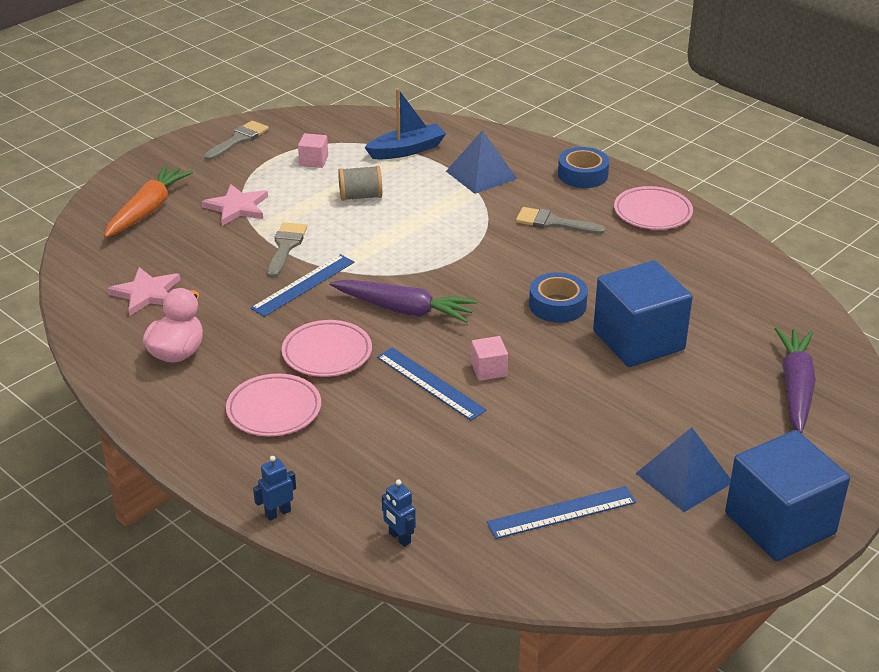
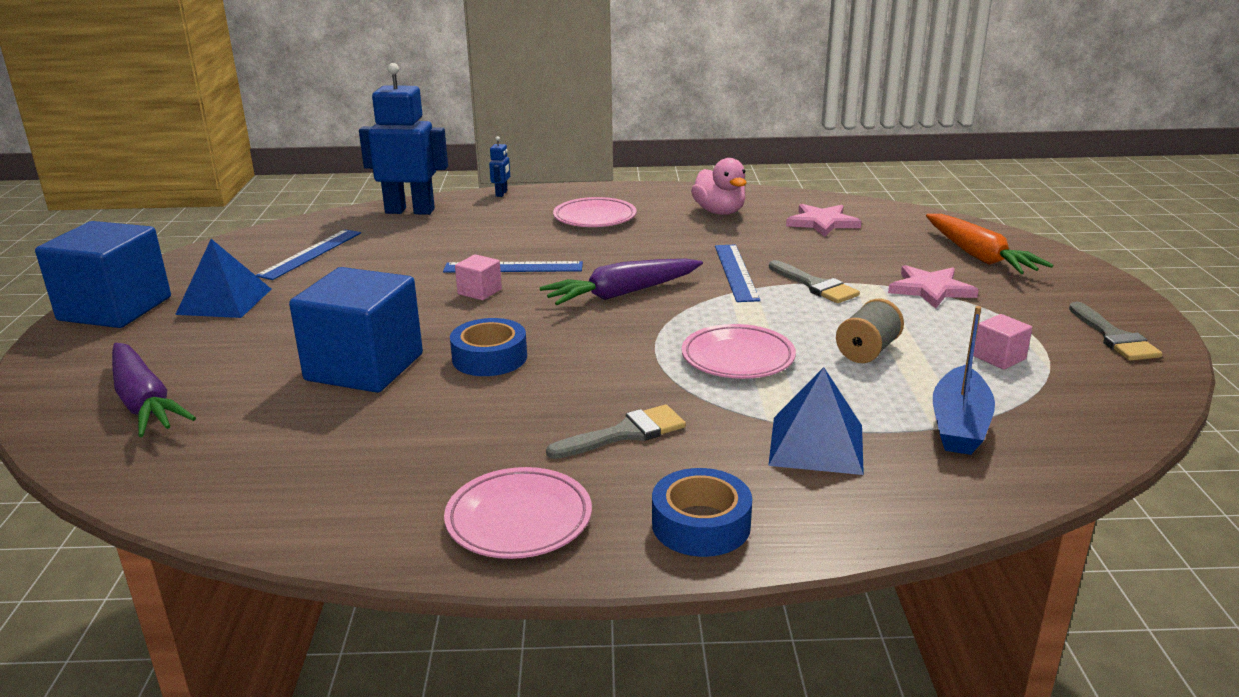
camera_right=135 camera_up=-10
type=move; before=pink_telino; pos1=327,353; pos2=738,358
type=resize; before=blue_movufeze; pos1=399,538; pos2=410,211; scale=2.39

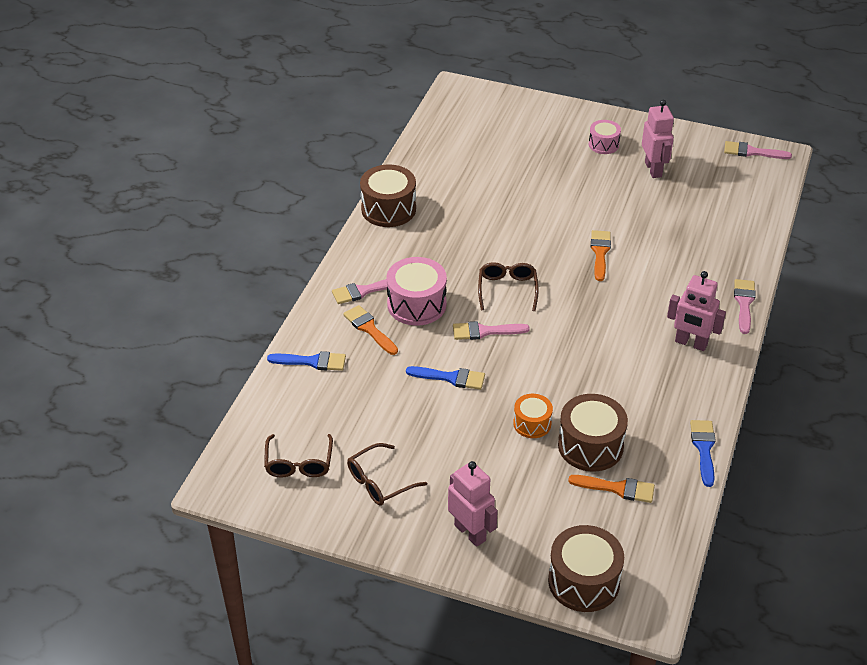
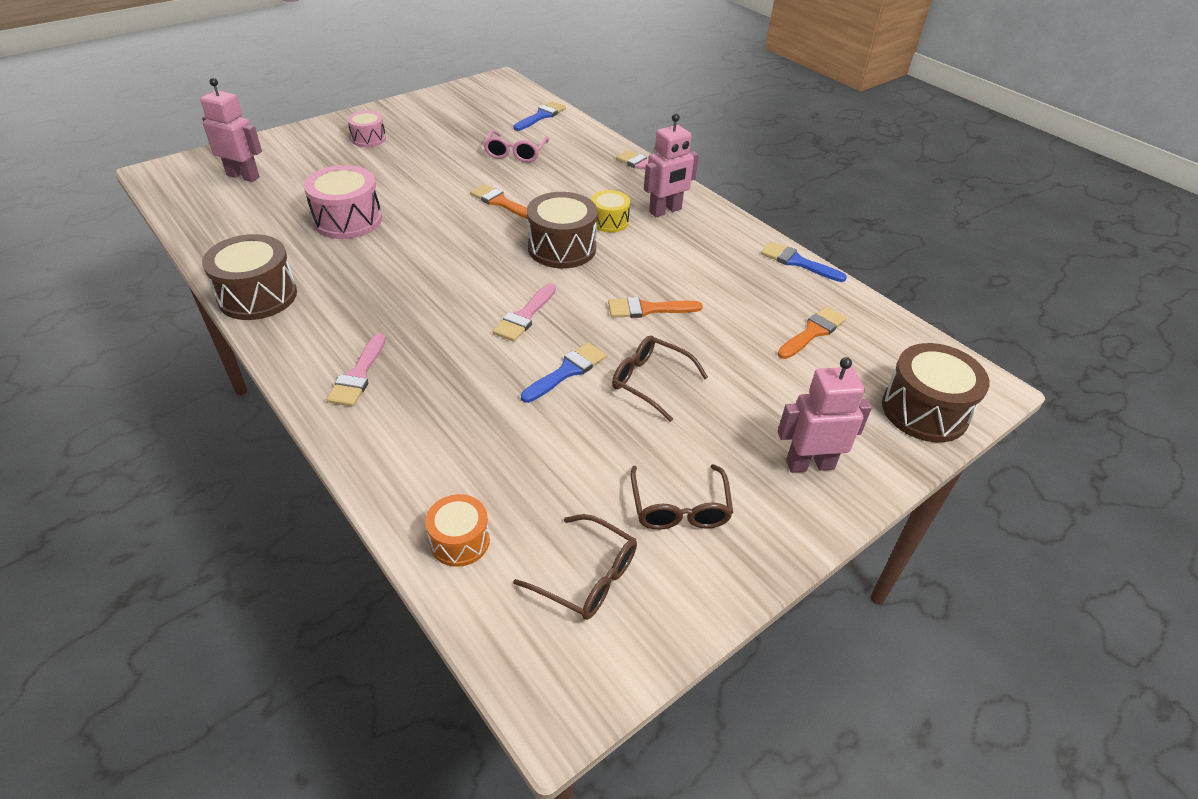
camera_right=-60 camera_up=0
type=delete; before=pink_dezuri; pos1=752,152
type=insert; after=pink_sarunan; pos2=515,153
type=insert; after=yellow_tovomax; pos2=609,221
type=move; before=blue_dezuri; pos1=312,361; pos2=541,116
type=move; before=orange_dezuri; pos1=369,329; pos2=648,309
type=move; before=pink_tovomax; pos1=416,304; pos2=348,220
type=move; before=brown_sarunan; pos1=507,289; pos2=650,382
type=move; before=orange_tovomax; pos1=532,423; pos2=460,541
type=move; before=brown_tovomax; pos1=590,446; pos2=562,248
type=move; before=pink_movufeze; pos1=653,169; pos2=243,176

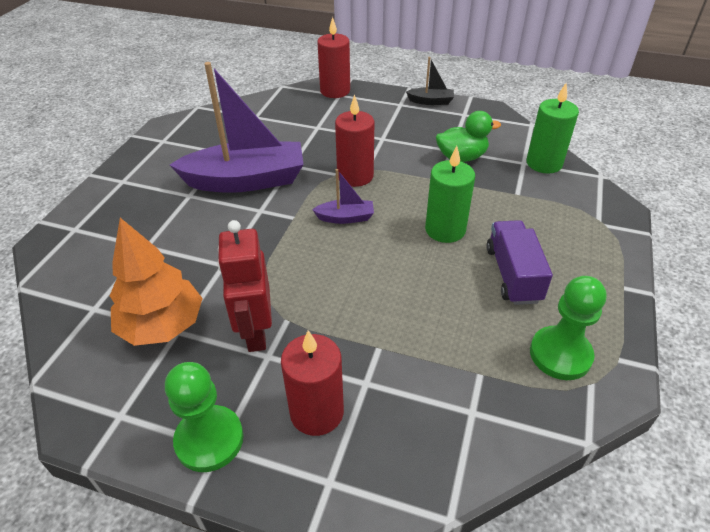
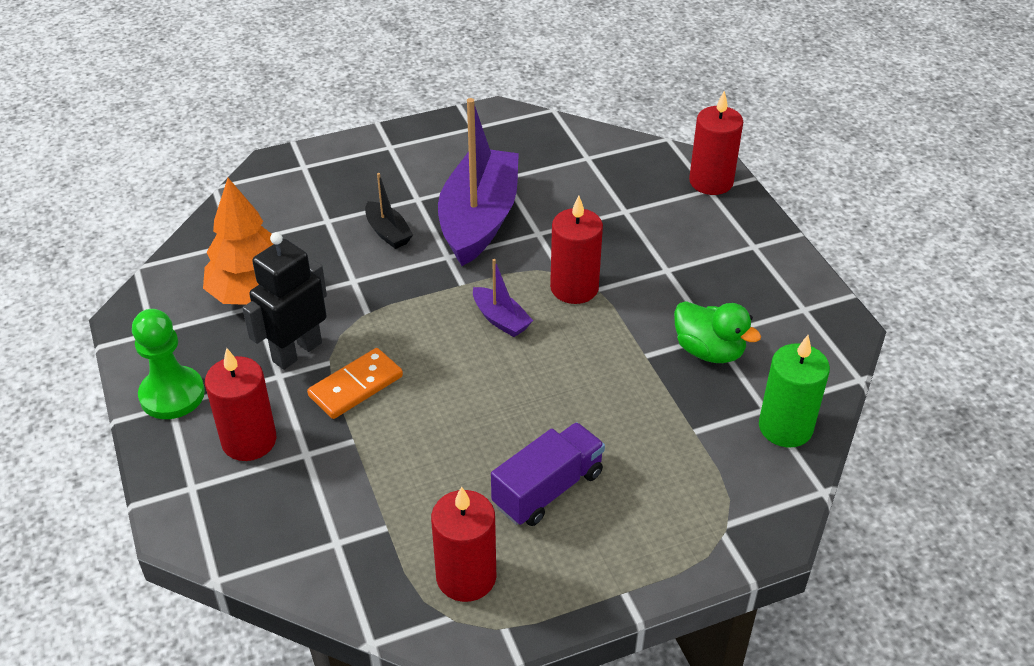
camera_right=50 camera_up=0
type=delete; before=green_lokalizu; pos1=445,230
type=insert; after=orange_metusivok; pos2=355,386
type=move; before=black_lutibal; pos1=431,101; pos2=388,233
type=replace; before=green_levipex; after=red_lokalizu; pos1=560,354; pos2=466,577
type=recolor; before=red_movufeze; after=black_movufeze; pos1=255,332; pos2=296,352
type=rotate; before=purple_lutibal; pos1=246,180; pos2=479,219; turn=-120

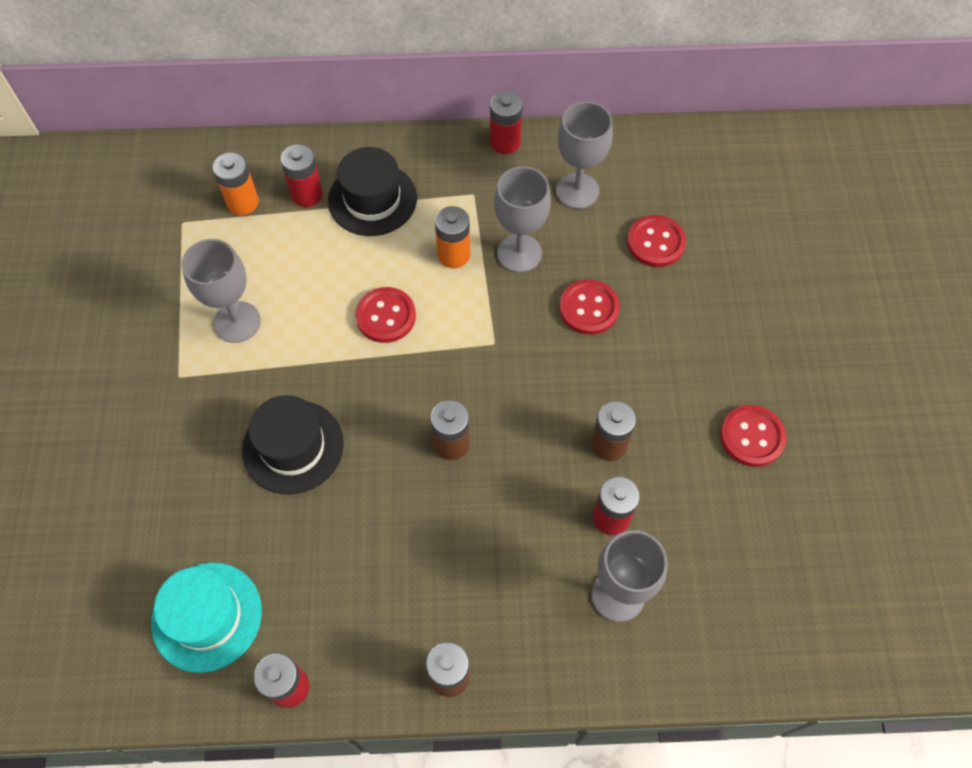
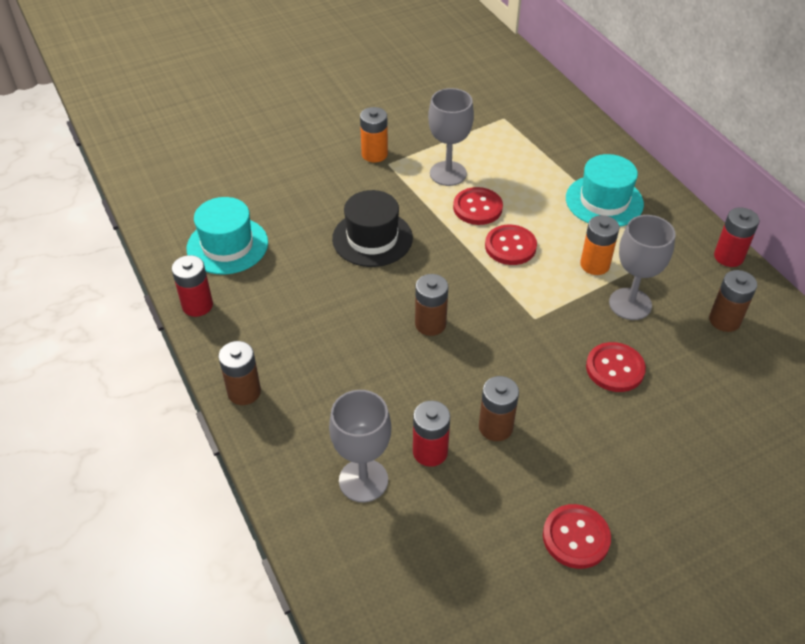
camera_right=65 camera_up=-15
type=delete; before=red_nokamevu; pos1=307,194
type=move; before=orange_nokamevu; pos1=243,202; pos2=374,154
type=move; before=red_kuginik; pos1=655,242; pos2=477,208
type=replace; before=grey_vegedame; after=brown_nokamevu; pos1=577,191; pos2=724,320
type=recolor; before=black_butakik; after=turquoise_butakik; pos1=372,199; pos2=604,201

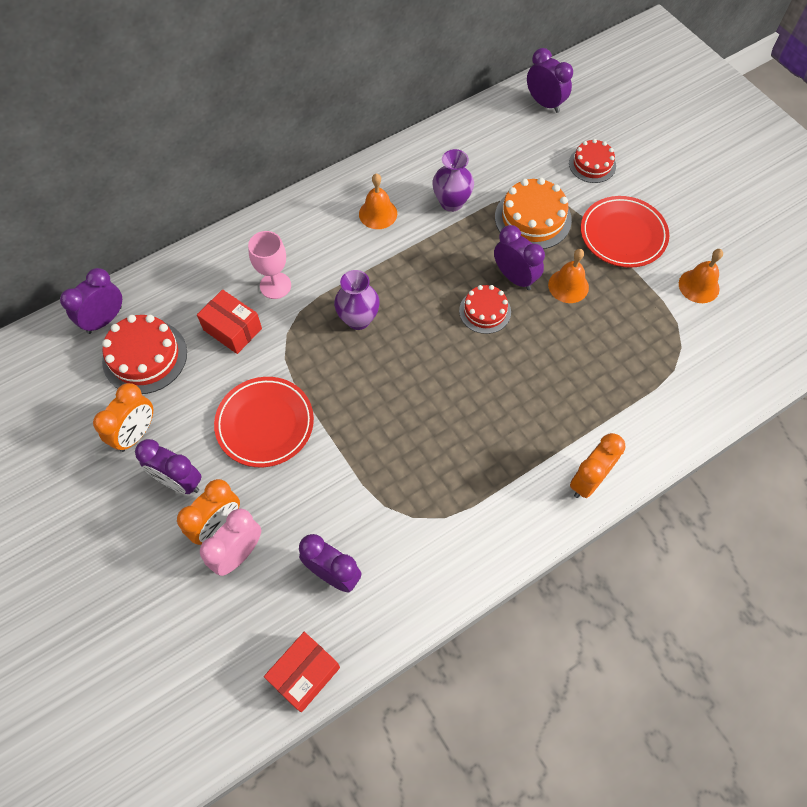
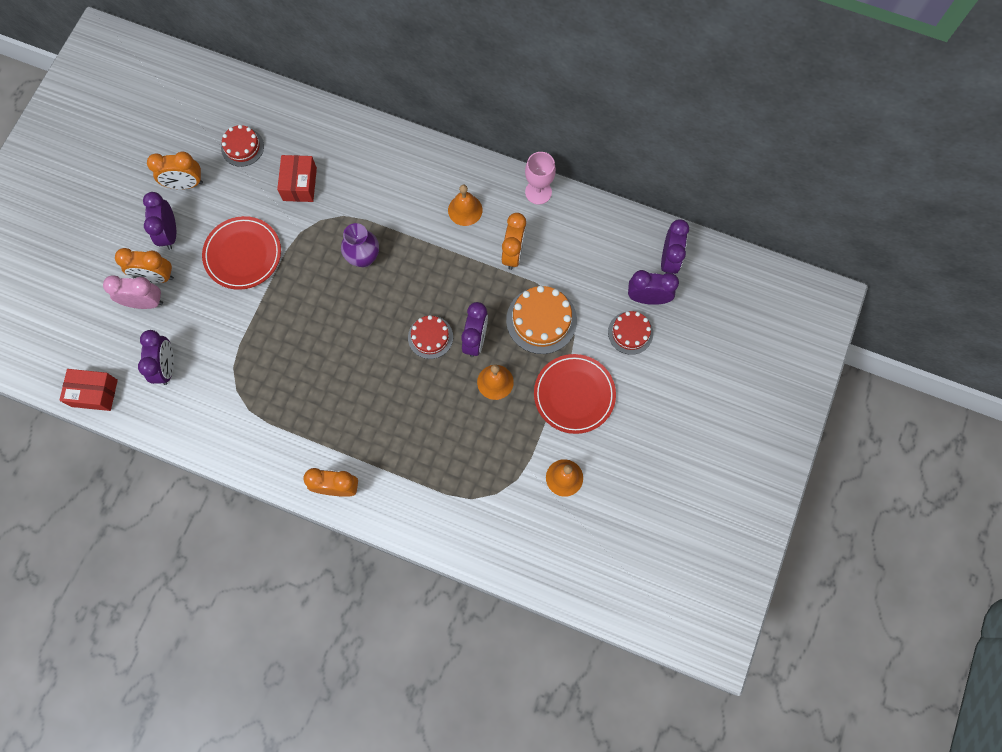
camera_right=55 camera_up=10
type=move; before=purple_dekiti; pos1=104,320; pos2=647,298
type=move; before=pink_vegedame; pos1=275,285; pos2=538,192
type=replace; before=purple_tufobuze; after=orange_dekiti; pos1=451,202; pos2=513,253
type=resize; before=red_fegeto; pos1=145,356; pos2=242,147; scale=0.64

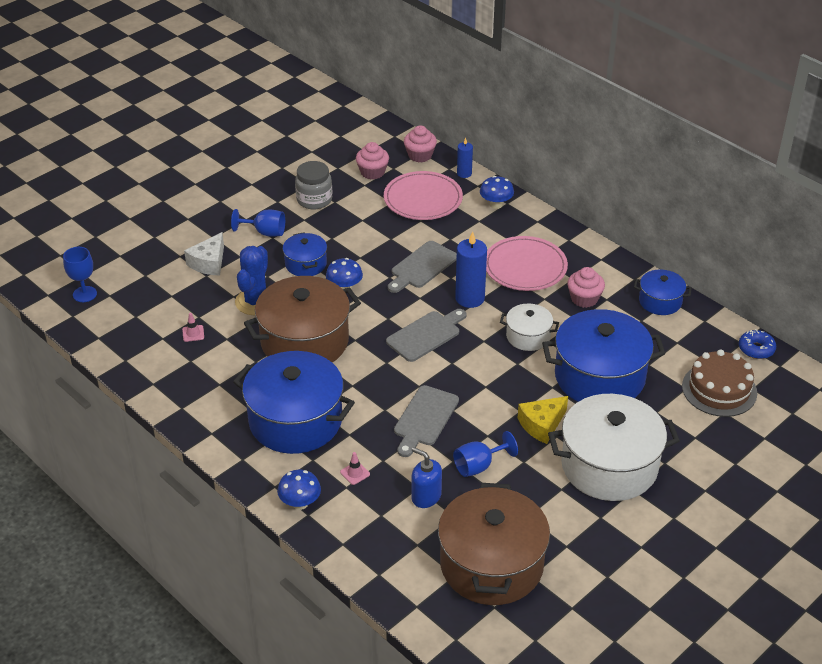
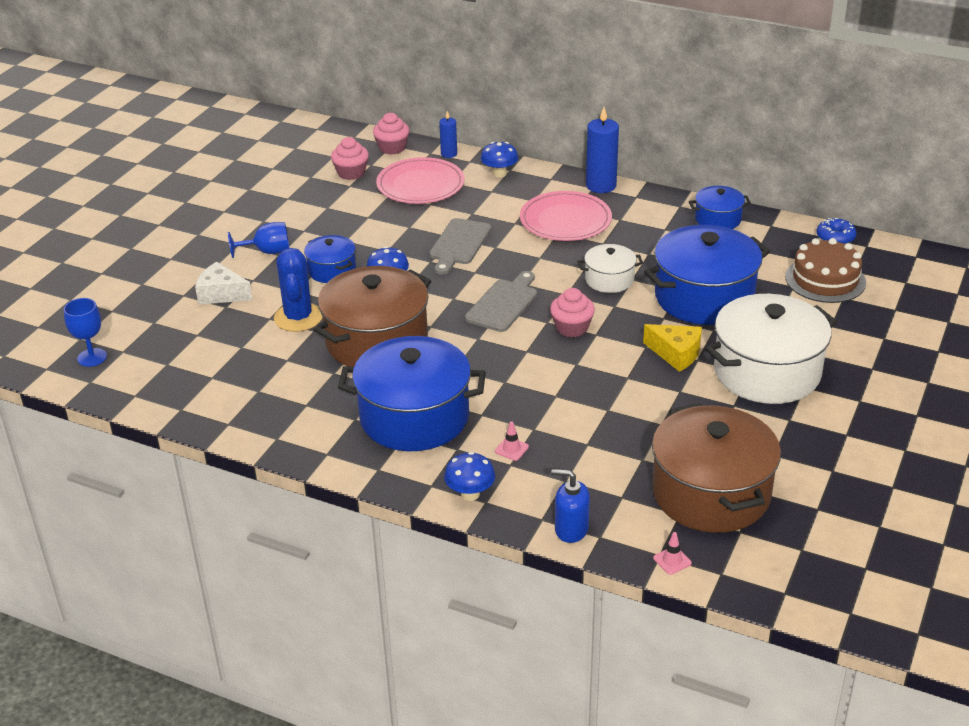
camera_right=-20 camera_up=-5
type=delete; before=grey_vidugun; pos1=314,200
type=delete; before=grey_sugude; pos1=424,418
type=delete; before=blue_vegedame; pos1=479,466
type=move; before=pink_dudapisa; pos1=193,333; pos2=672,560
type=move; before=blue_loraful; pos1=426,496; pos2=571,529
type=move; before=blue_lokalizu; pos1=470,298; pos2=601,186
type=move; before=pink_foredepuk; pos1=584,299; pos2=572,328
type=rotate; before=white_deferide; pos1=209,263; pos2=221,294; turn=105
type=rotate; before=yellow_deferide; pos1=542,425; pos2=676,353; turn=-90

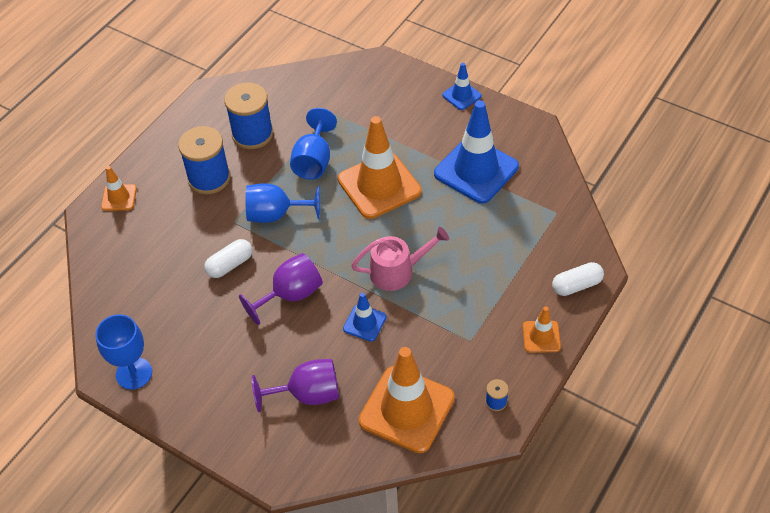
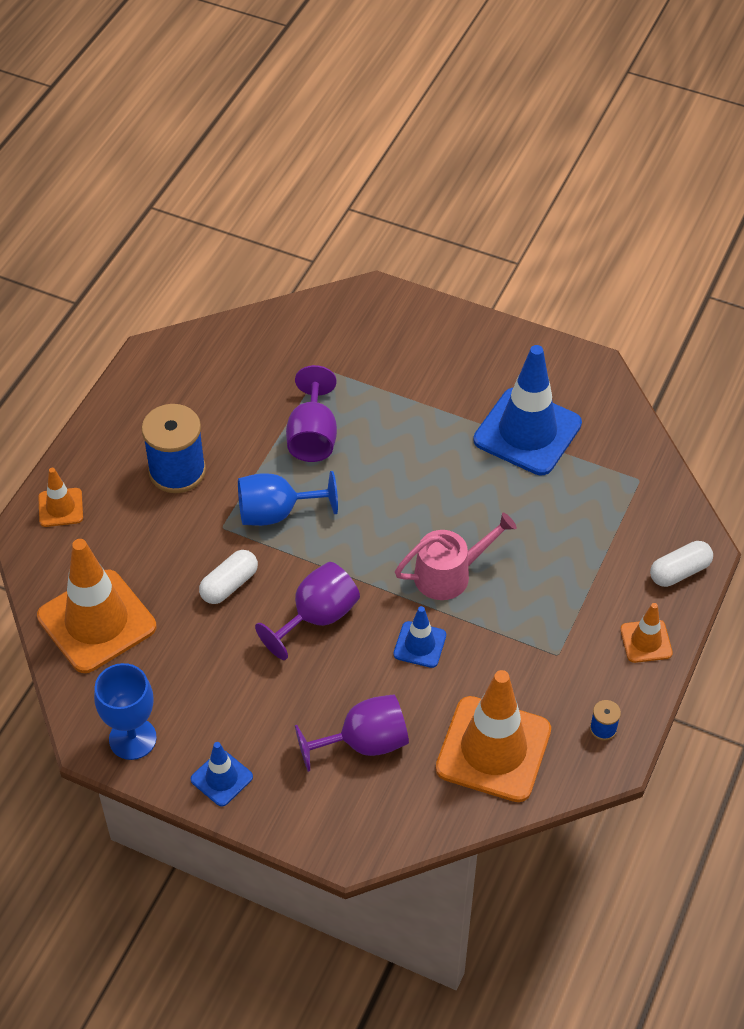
camera_right=-10 camera_up=0
type=delete; before=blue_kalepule; pos1=252,134
type=move; before=orange_dudapisa; pos1=379,185; pos2=97,621
type=move; before=blue_dudapisa; pos1=461,95; pos2=221,778
type=recolor; before=blue_vegedame; after=purple_vegedame; pos1=314,161; pos2=313,436

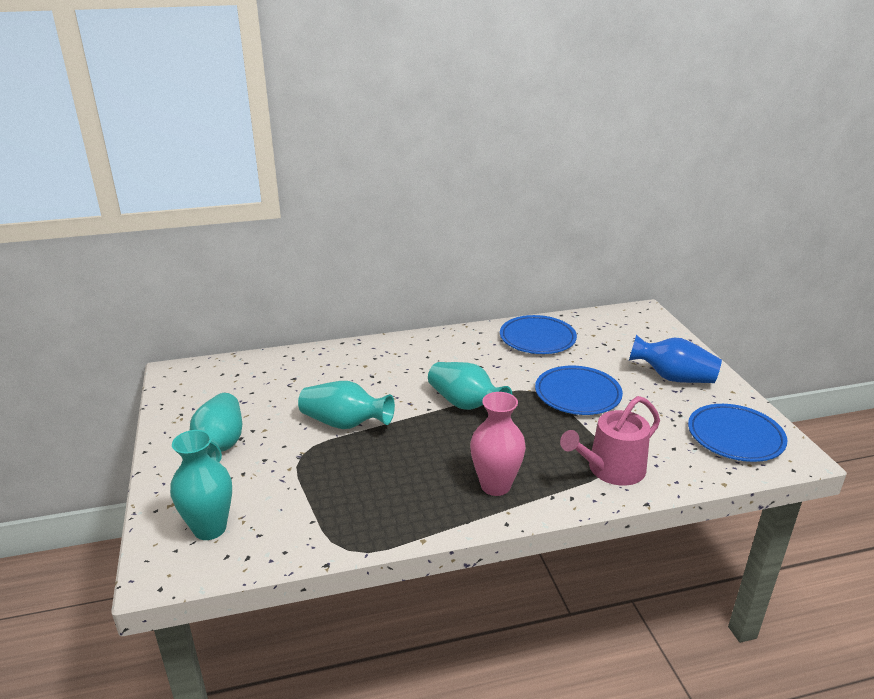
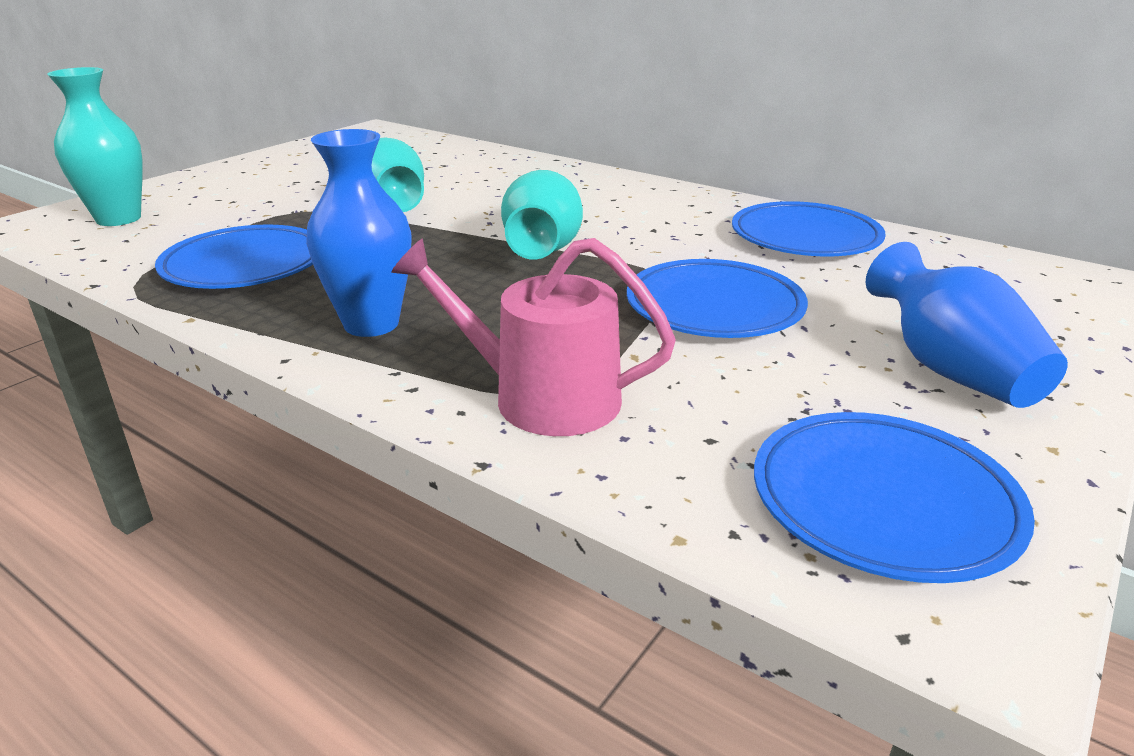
camera_right=50 camera_up=0
type=delete; before=turquoise_tufobuze; pos1=220,446
type=insert; after=blue_telino; pos2=245,266
type=recolor; before=pink_tufobuze; after=blue_tufobuze; pos1=495,485; pos2=371,324

